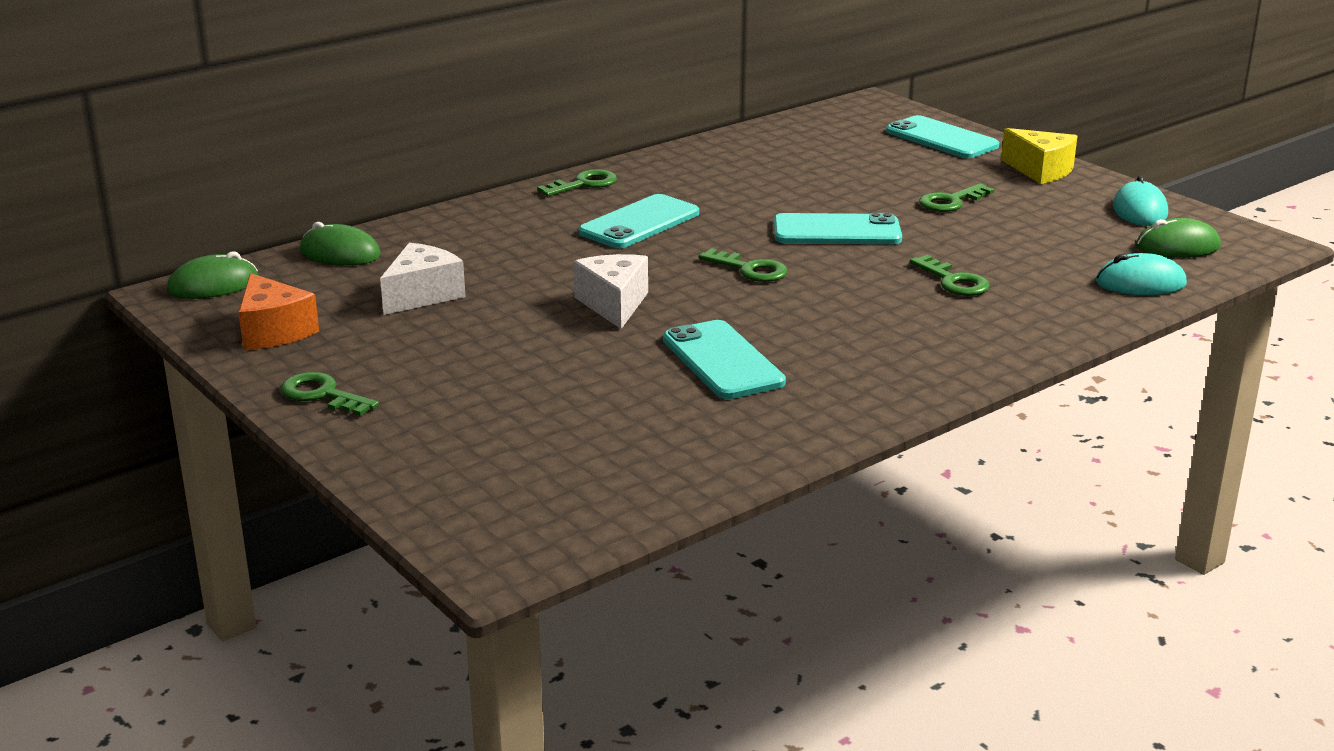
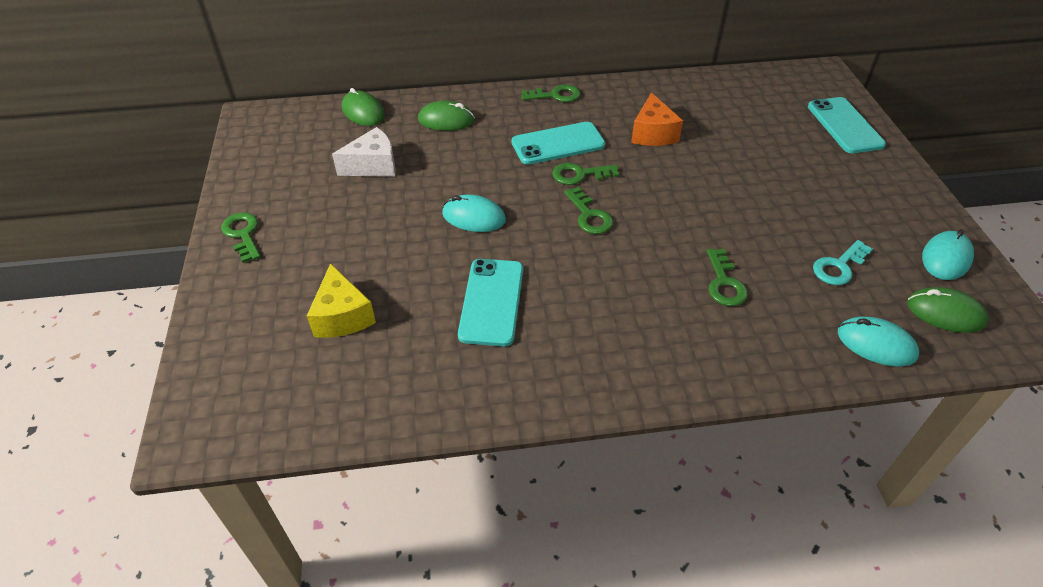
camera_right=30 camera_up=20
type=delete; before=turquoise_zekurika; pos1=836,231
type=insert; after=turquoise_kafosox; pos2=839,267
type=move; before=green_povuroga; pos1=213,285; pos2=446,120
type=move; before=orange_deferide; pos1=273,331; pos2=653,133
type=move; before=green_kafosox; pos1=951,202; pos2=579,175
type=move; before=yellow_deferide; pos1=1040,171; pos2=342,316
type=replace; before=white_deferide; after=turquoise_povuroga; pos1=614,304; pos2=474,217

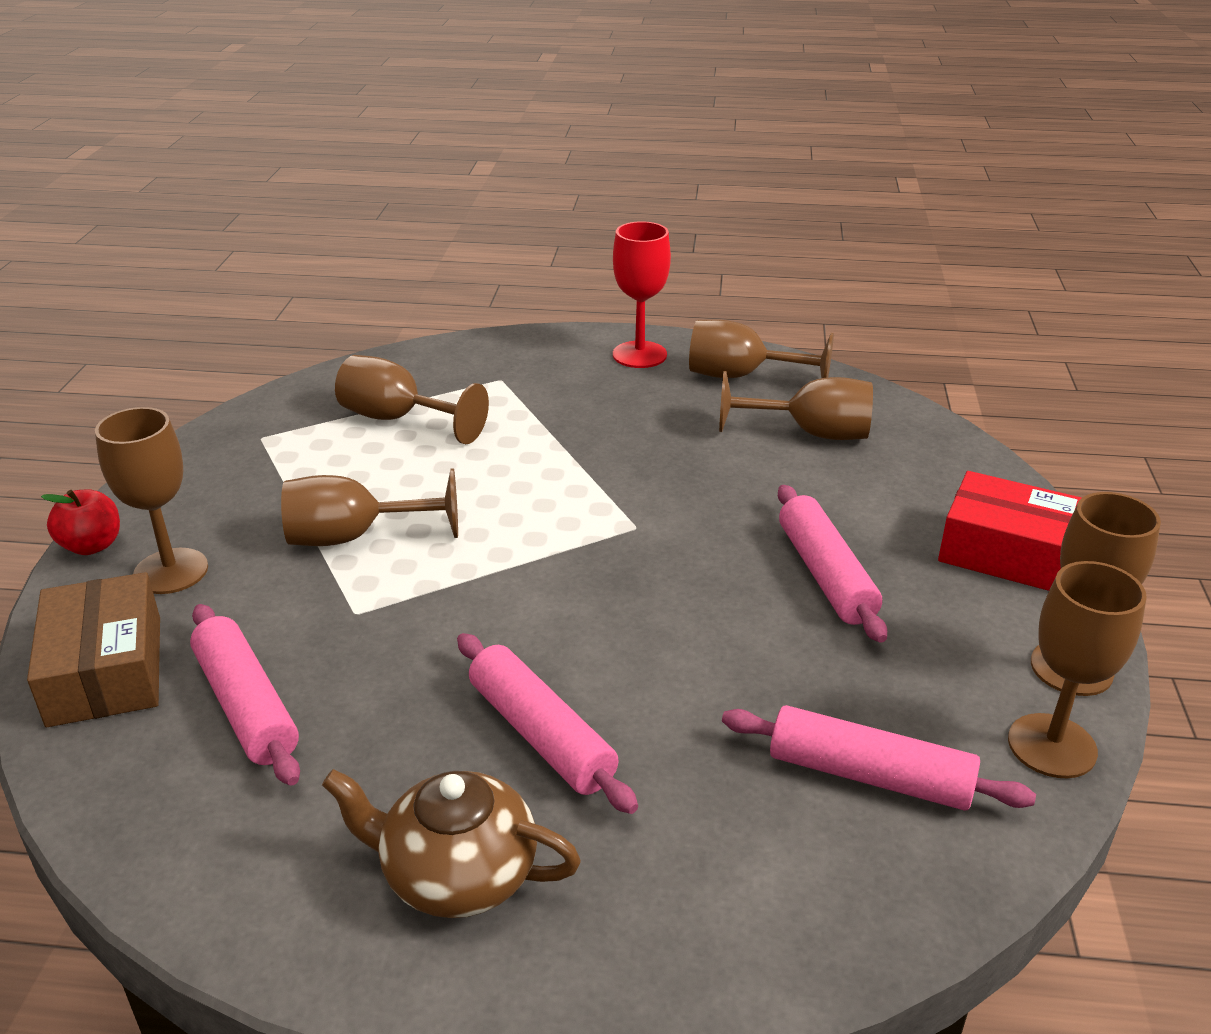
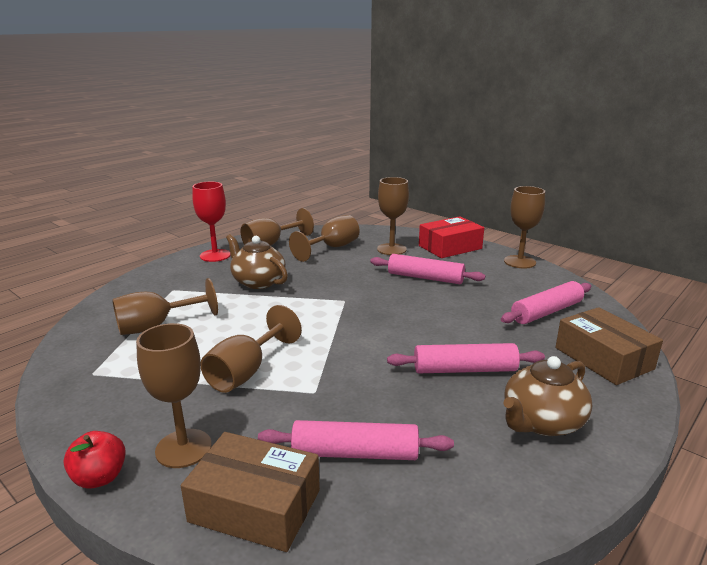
camera_right=-55 camera_up=-10
type=insert; after=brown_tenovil; pos2=258,282
type=insert; after=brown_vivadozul; pos2=603,358
type=move; before=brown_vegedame; pos1=1052,746; pos2=391,249

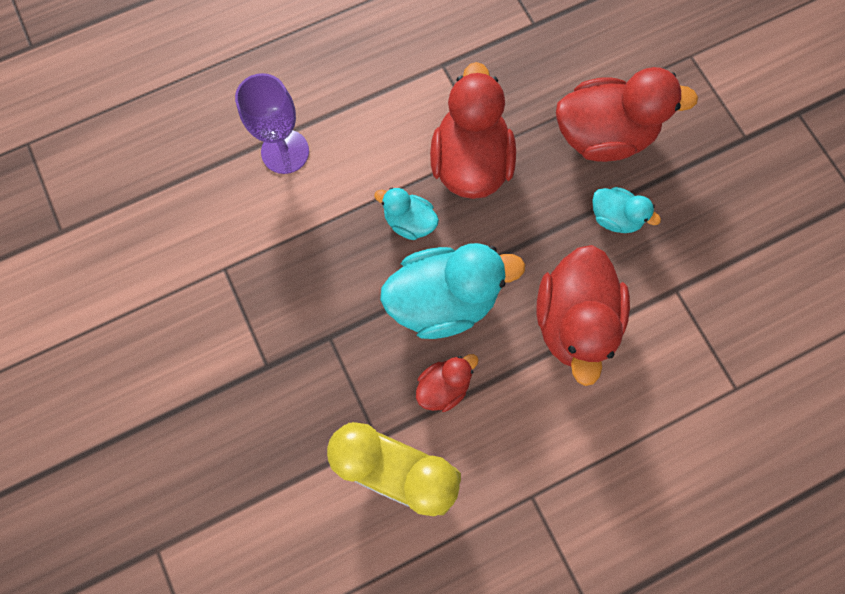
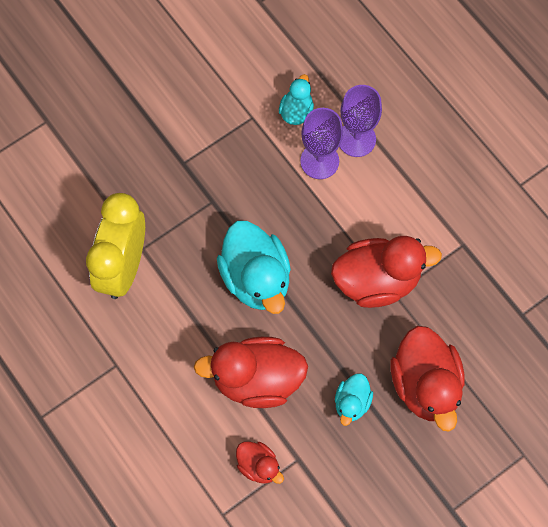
camera_right=80 camera_up=-5
type=insert; after=purple_vegedame; pos2=319,161
type=move; before=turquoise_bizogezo; pos1=409,222; pos2=296,111
type=move; before=red_bizogezo; pos1=444,386; pos2=258,466

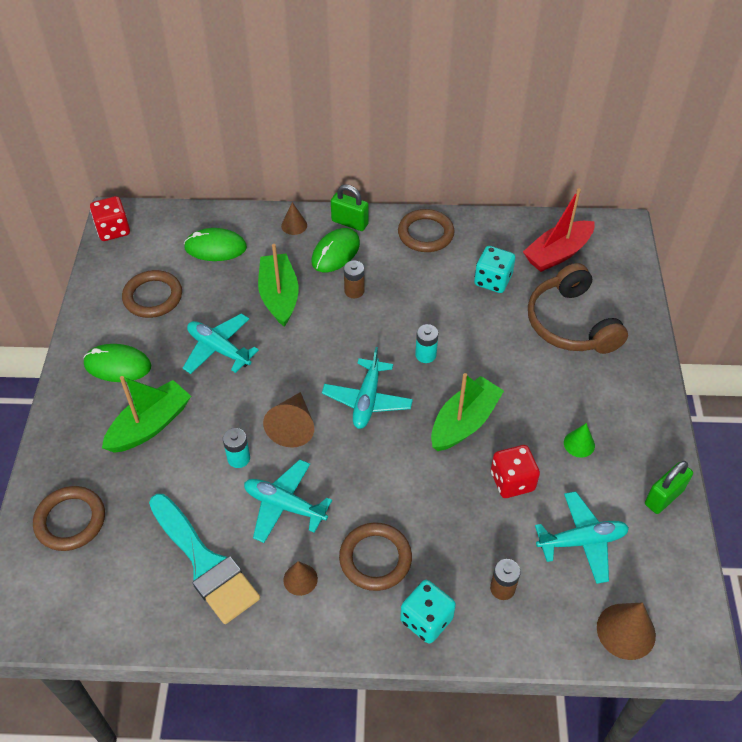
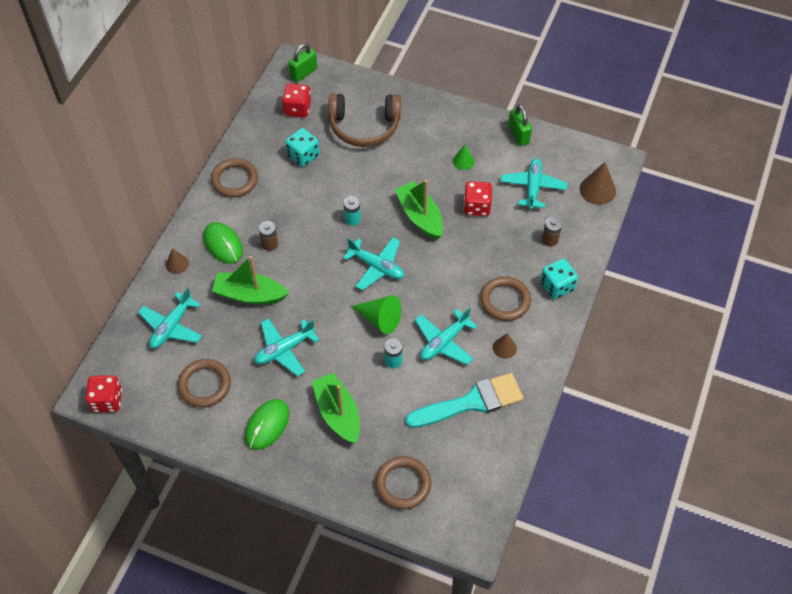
camera_right=-70 camera_up=5
type=move; before=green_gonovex; pos1=350,222; pos2=303,73
type=replace; before=green_povuroga; after=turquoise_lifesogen; pos1=215,247; pos2=172,326
type=replace; before=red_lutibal; after=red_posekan; pos1=557,253; pos2=297,109
type=recolor; before=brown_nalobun; after=green_nalobun; pos1=293,426; pos2=380,319

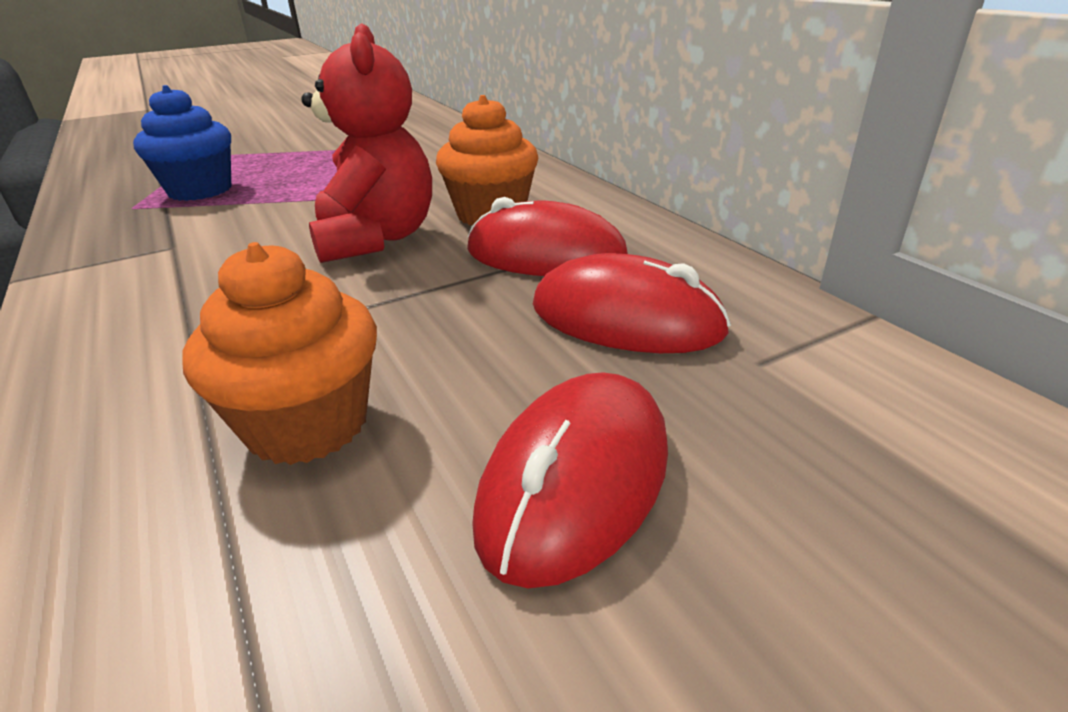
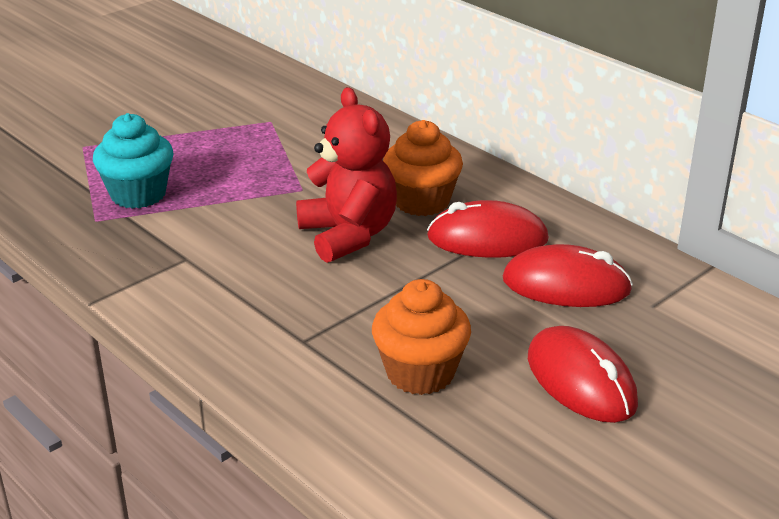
camera_right=-15 camera_up=0
type=recolor; before=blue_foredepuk; after=turquoise_foredepuk; pos1=200,190; pos2=138,194
type=rotate; before=red_povuroga; pos1=575,480; pos2=581,381; turn=-45

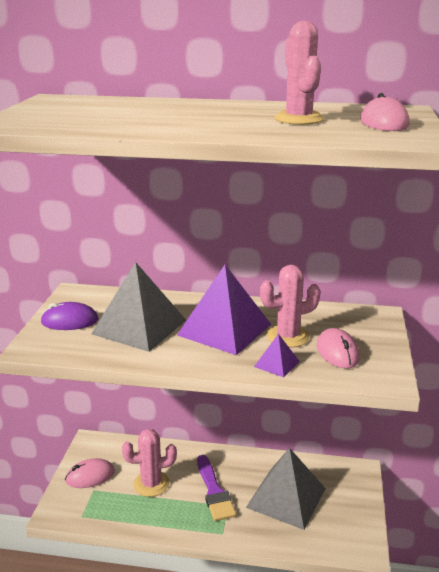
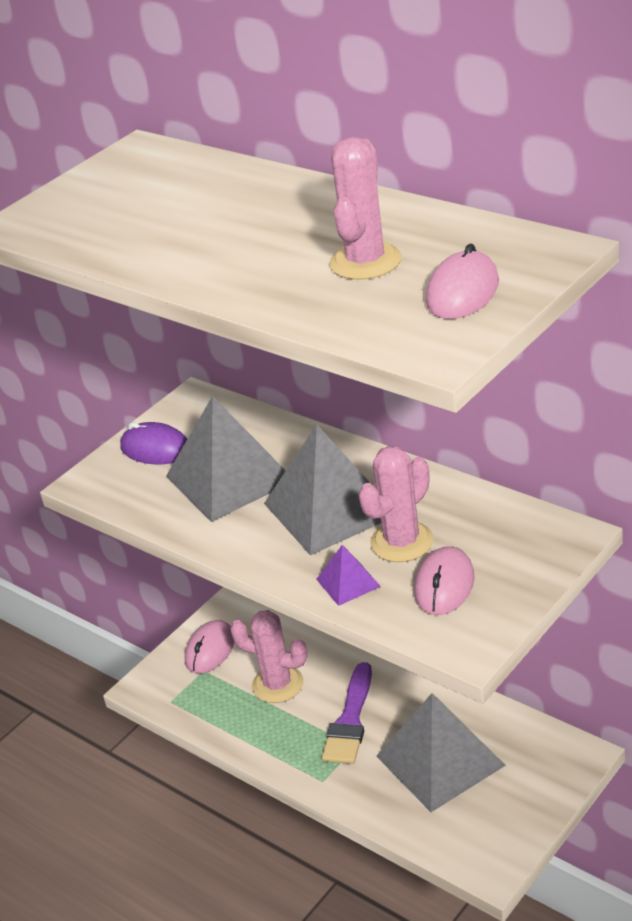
camera_right=35 camera_up=10
type=recolor; before=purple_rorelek; after=grey_rorelek; pos1=224,329; pos2=330,509
type=rotate; before=pink_povuroga; pos1=90,476; pos2=210,650; turn=-75
type=rotate; before=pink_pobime; pos1=288,337; pos2=402,542; turn=-60

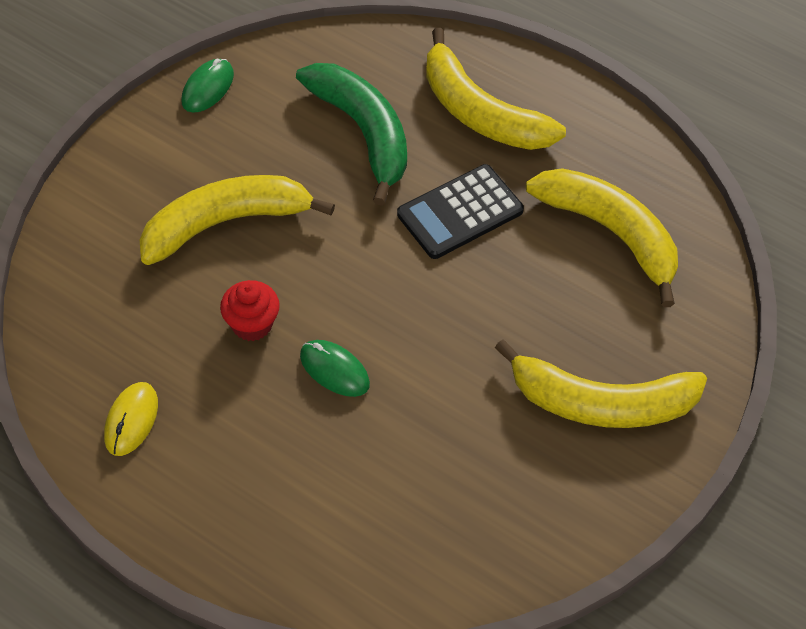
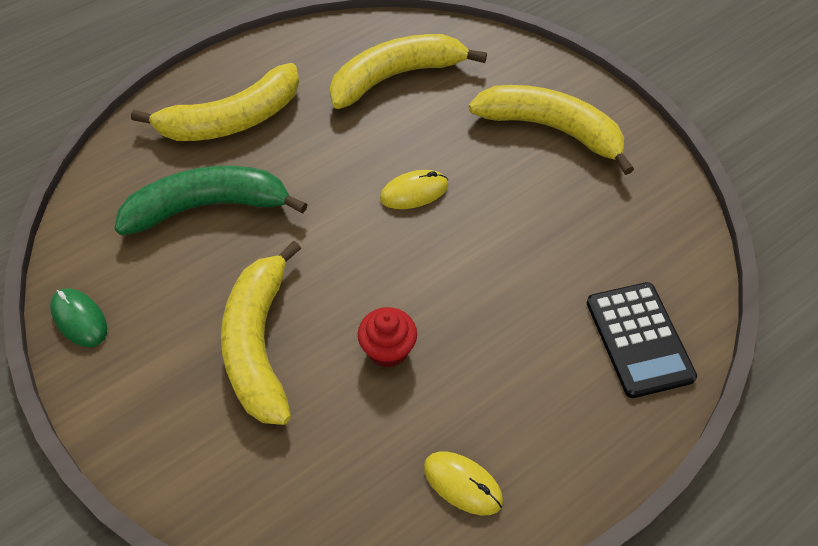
camera_right=-70 camera_up=0
type=delete; before=green_povuroga; pos1=334,370
type=insert; after=yellow_povuroga; pos2=414,192
type=move; before=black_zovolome; pos1=460,213; pos2=639,339
type=rotate; before=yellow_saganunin; pos1=601,403; pos2=551,129; turn=-90

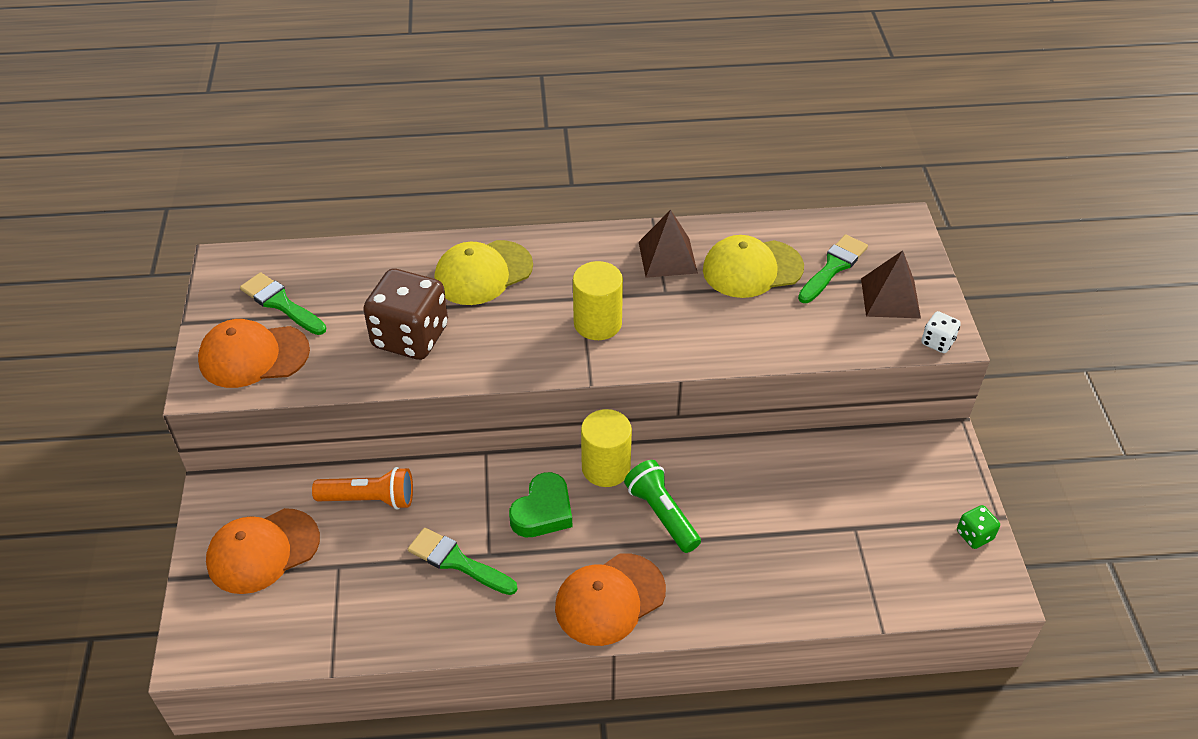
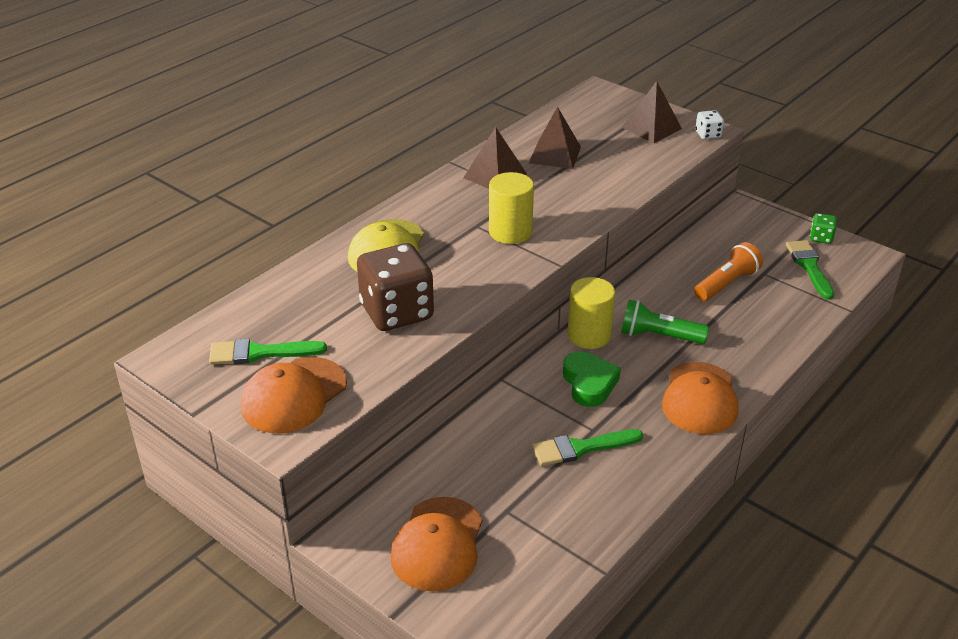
camera_right=-45 camera_up=-10
type=move; before=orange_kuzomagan; pos1=370,499; pos2=726,284
type=move; before=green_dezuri; pos1=833,267; pos2=809,266
type=replace; before=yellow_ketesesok; after=brown_rorelek; pos1=752,269; pos2=555,154

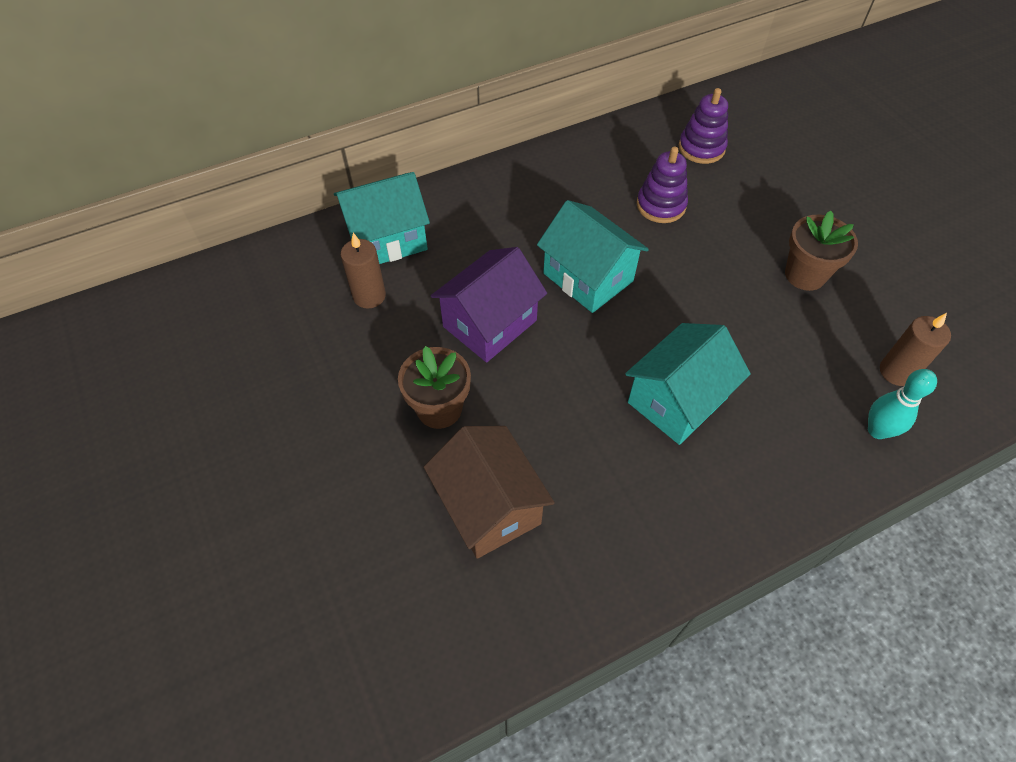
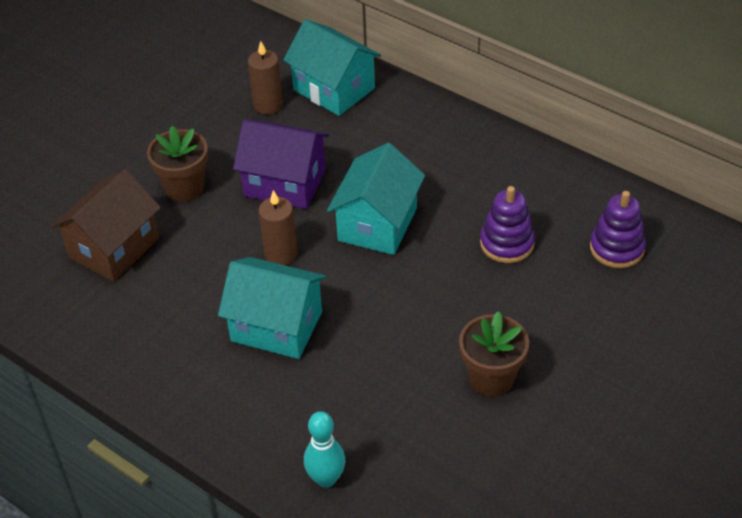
camera_right=65 camera_up=-10
type=move; before=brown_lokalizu; pos1=897,371; pos2=281,254

